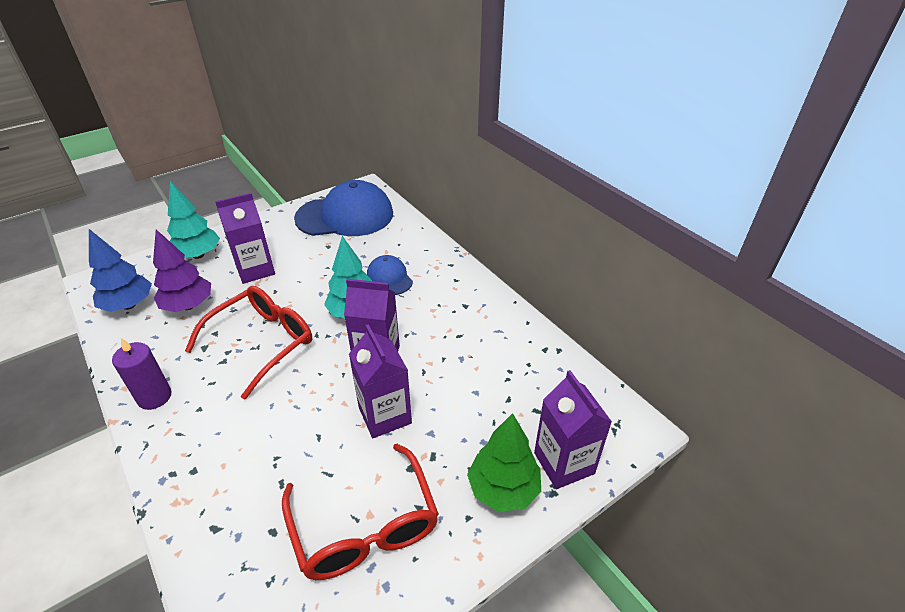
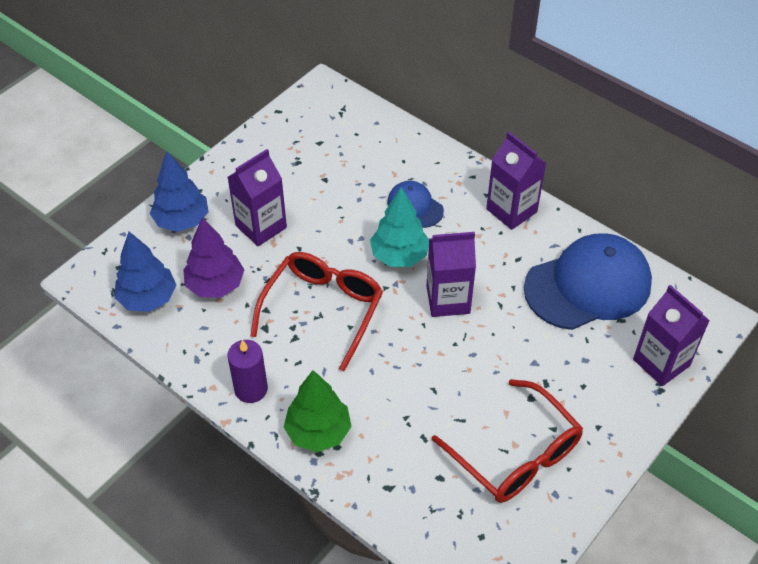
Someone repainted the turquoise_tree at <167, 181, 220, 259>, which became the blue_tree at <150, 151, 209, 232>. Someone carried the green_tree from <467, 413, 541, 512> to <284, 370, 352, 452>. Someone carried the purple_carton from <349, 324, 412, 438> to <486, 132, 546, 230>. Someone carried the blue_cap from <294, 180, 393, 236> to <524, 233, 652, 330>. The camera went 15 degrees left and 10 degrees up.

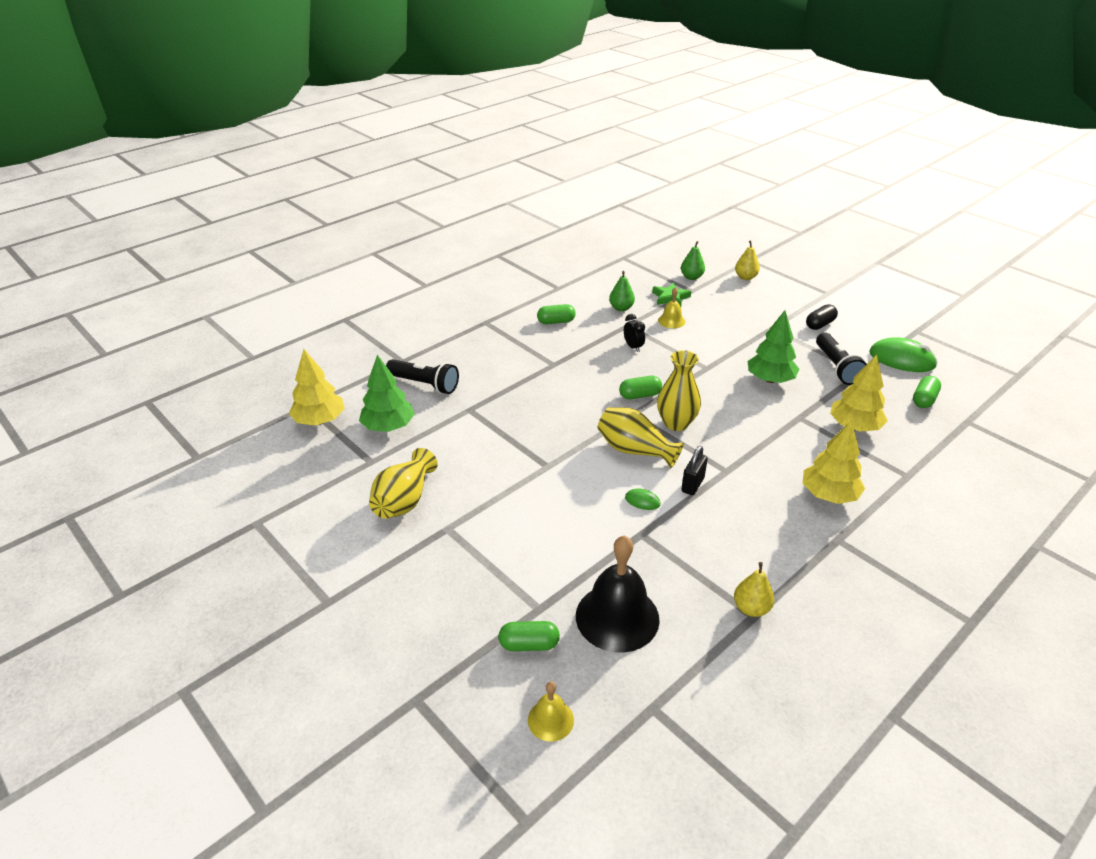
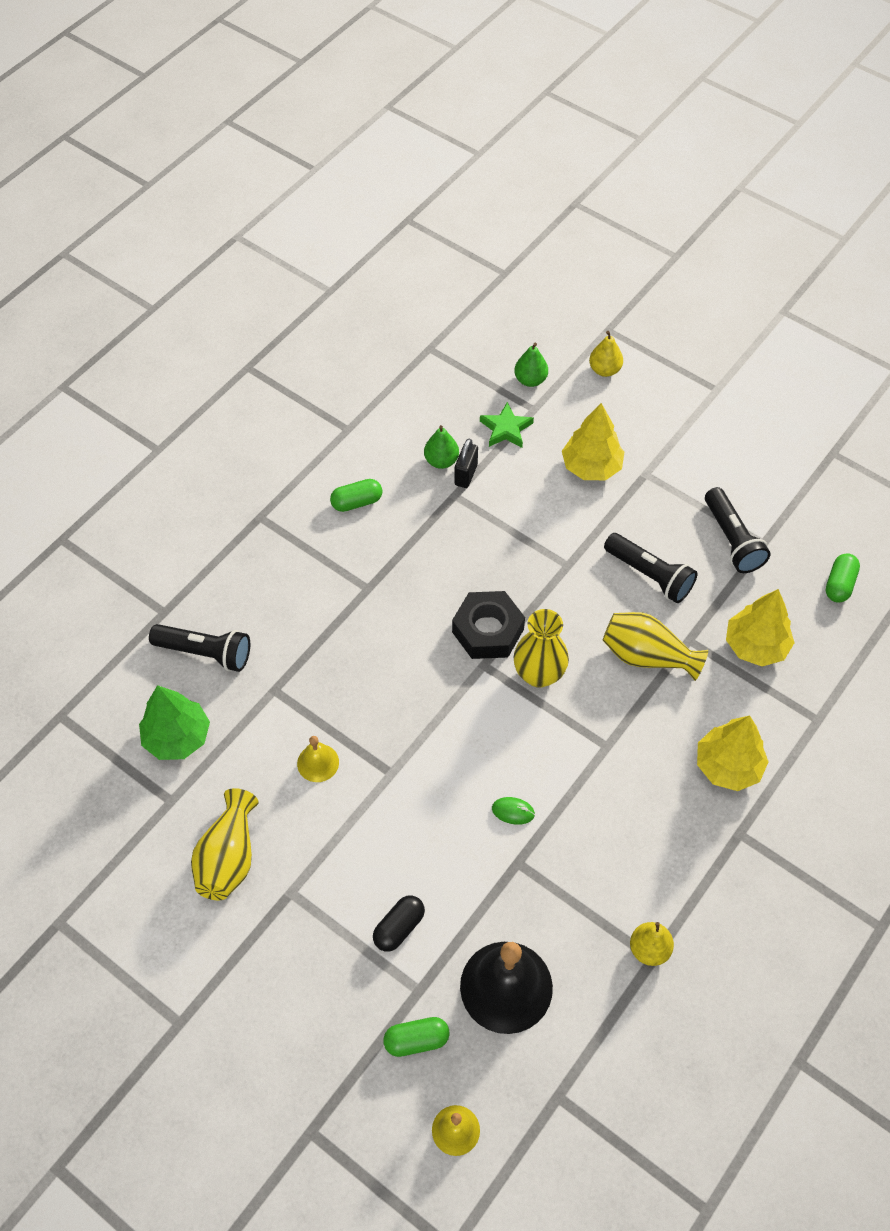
Someone carried the yellow_bell from <658, 287, 685, 328> to <297, 736, 339, 782>. Someone carried the black_capsule from <806, 304, 838, 330> to <373, 895, 425, 952>. Someone swapped the green_capsule at <619, 376, 662, 399> for the black_nut at <452, 591, 525, 659>. Someone carried the black_padlock from <681, 446, 708, 495> to <454, 439, 478, 488>. Someone carried the yellow_tree from <289, 349, 345, 426> to <562, 403, 624, 480>. Someone carried the yellow_vase from <597, 407, 684, 468> to <603, 612, 708, 681>. Someone swapped the green_tree at <747, 310, 799, 383> for the black_flashlight at <604, 533, 697, 603>. Someone took away the black_clock at <624, 314, 645, 352>. Someone took away the green_mouse at <869, 338, 938, 372>. The camera went 10 degrees left and 20 degrees up.

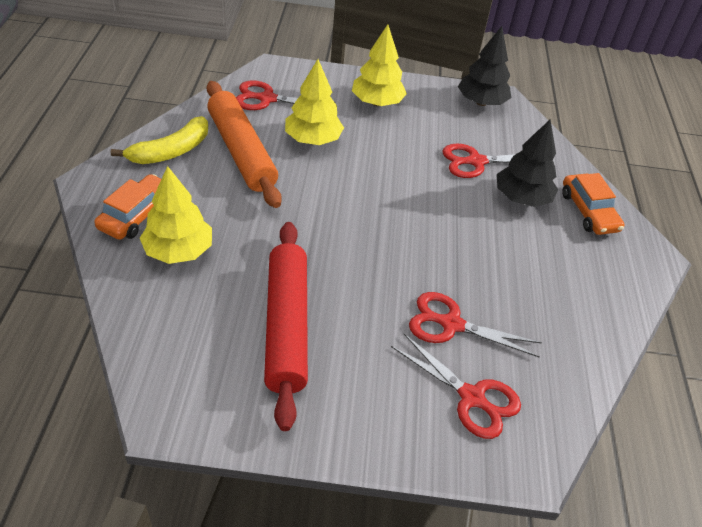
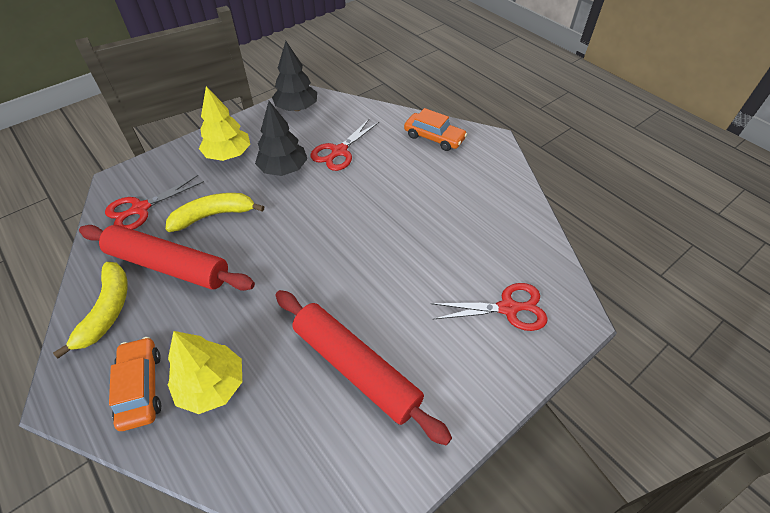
Someone repainted the orange_rolling_pin at <207, 81, 282, 208>, which became the red_rolling_pin at <79, 225, 255, 291>. Someone swapped the yellow_tree at <285, 59, 344, 145> for the yellow_banana at <165, 193, 264, 232>. Someone carried the black_tree from <497, 119, 558, 207> to <255, 101, 308, 176>. Someone took away the red_scissors at <409, 292, 542, 357>. The camera went 40 degrees left and 5 degrees up.

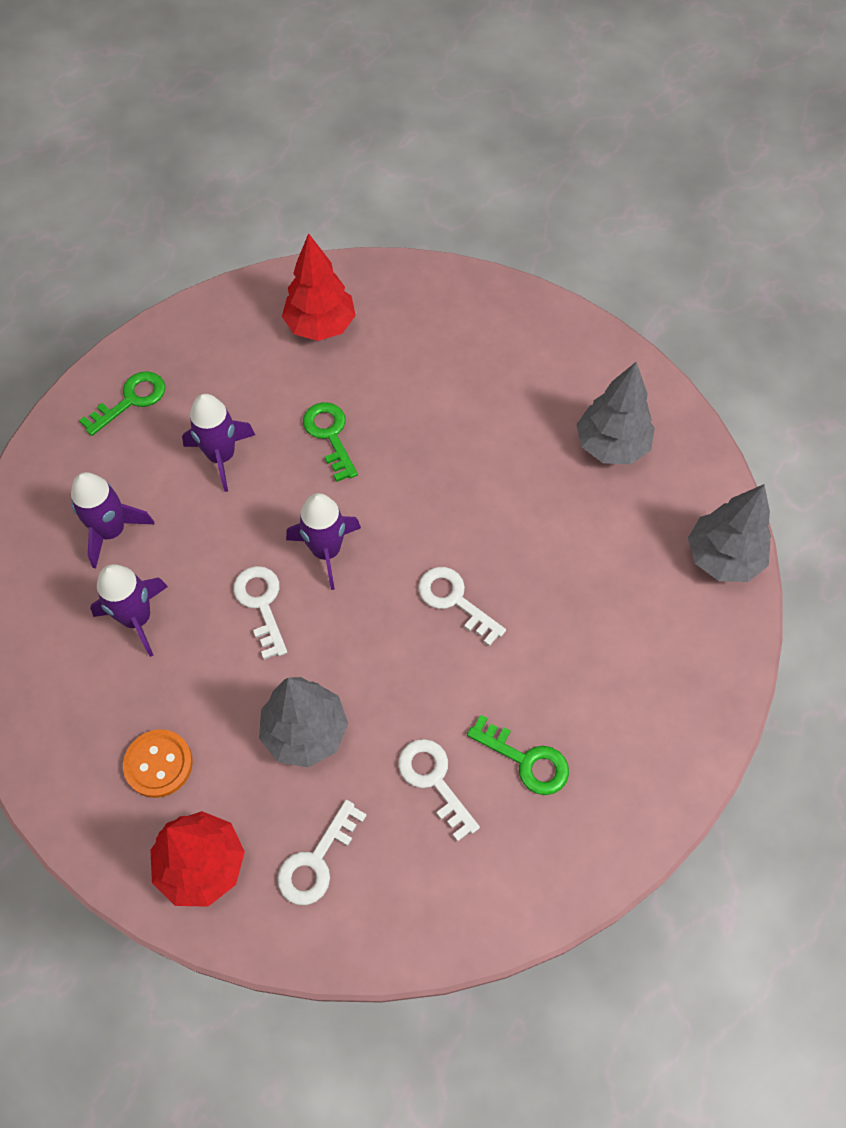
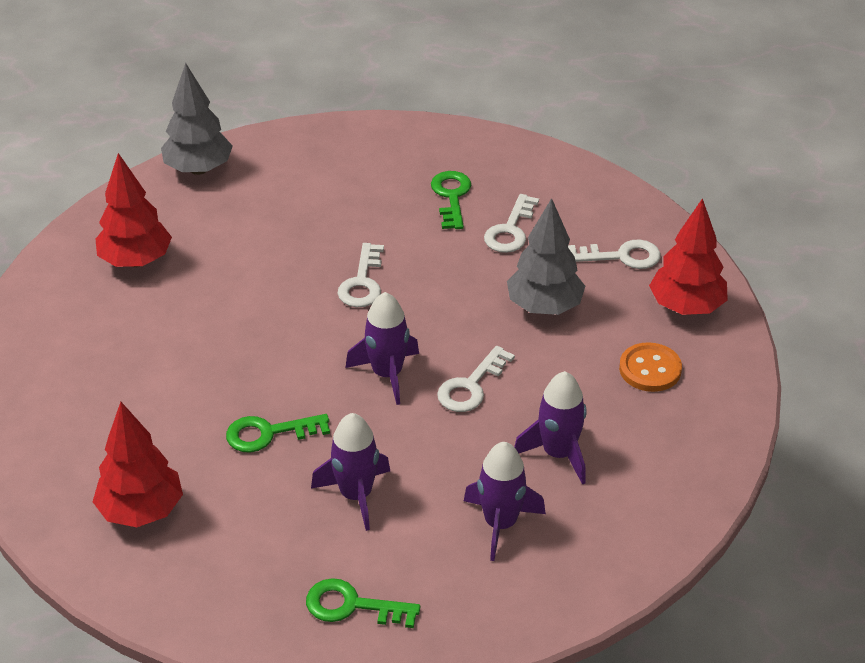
Someone repainted the grey_tree at <576, 362, 655, 465>, which became the red_tree at <96, 153, 172, 267>. Someone rotated the green_key at <303, 402, 358, 482> by 45 degrees clockwise. The camera went 125 degrees left and 20 degrees down.

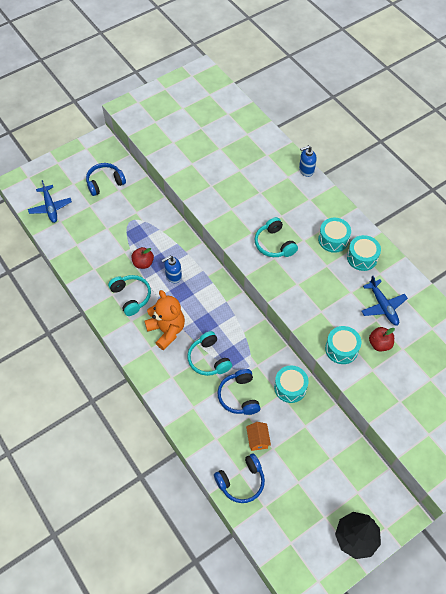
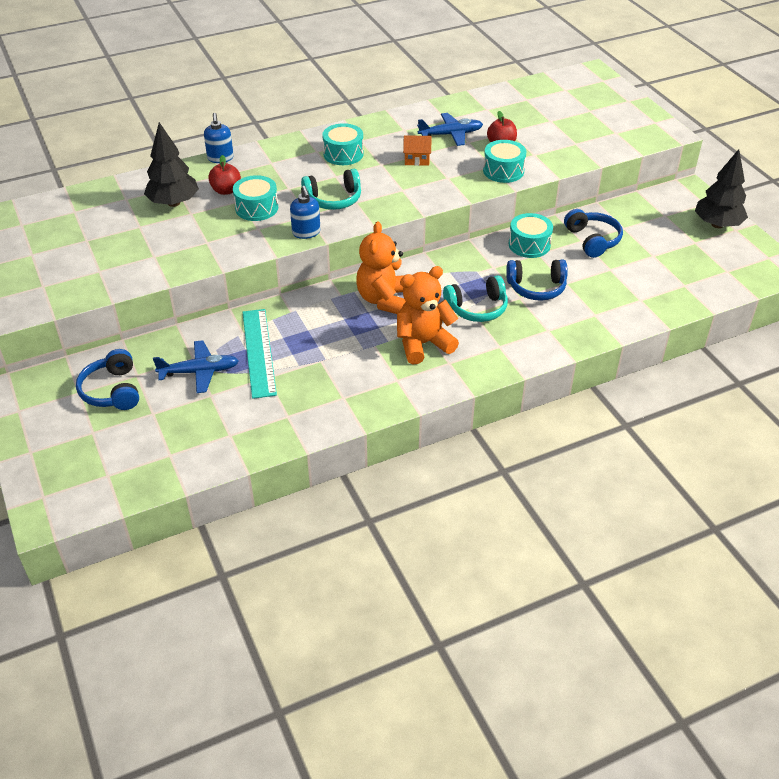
Someone put down the black_tree at <144, 122, 199, 207>. Someone carried the blue_plane from <28, 180, 72, 223> to <153, 340, 239, 393>. Someone carried the red_apple from <131, 247, 154, 269> to <208, 155, 241, 195>. Someone carried the turquoise_drum from <347, 235, 381, 271> to <233, 175, 278, 221>. Someone put down the turquoise_ruler at <243, 309, 277, 399>. Someone carried the blue_soap_dispenser from <162, 256, 182, 283> to <290, 186, 320, 239>. Someone put down the orange_teddy_bear at <356, 221, 406, 314>. Someone carried the orange_house from <246, 422, 271, 451> to <403, 135, 432, 166>. Someone carried the blue_headphones from <214, 454, 265, 503> to <564, 209, 623, 258>. Someone took away the turquoise_headphones at <108, 275, 151, 316>. The camera went 80 degrees left and 15 degrees down.

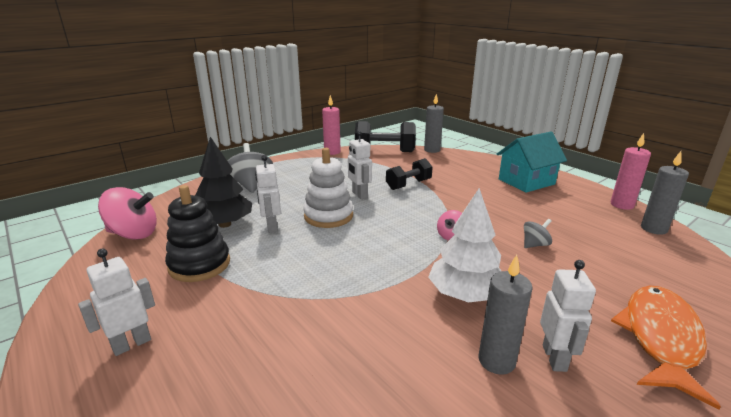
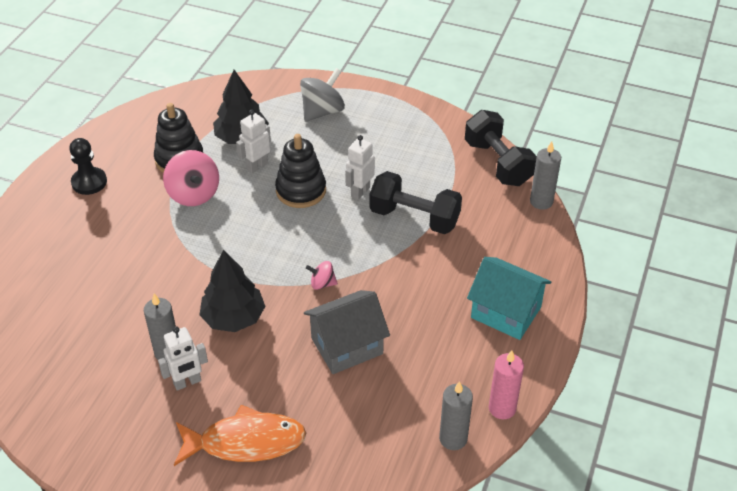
Someone swapped the white_robot at <78, 248, 155, 356> for the black_pawn at <69, 138, 107, 195>. Someone carried the pink_spinning_top from <98, 187, 157, 240> to <163, 150, 219, 206>. Someone repainted the white_tree at <428, 188, 501, 302>, which became the black_tree at <199, 250, 266, 332>. Someone repainted the white_stacking_toy at <303, 148, 353, 228>, which became the black_stacking_toy at <275, 134, 326, 208>. Someone swapped the grey_spinning_top at <524, 219, 552, 248> for the grey_house at <304, 290, 390, 374>. Someone scaled the black_dumbbell at <386, 158, 433, 190> by 1.53. Someone took away the pink_candle at <322, 95, 341, 155>. The camera went 60 degrees right and 20 degrees up.

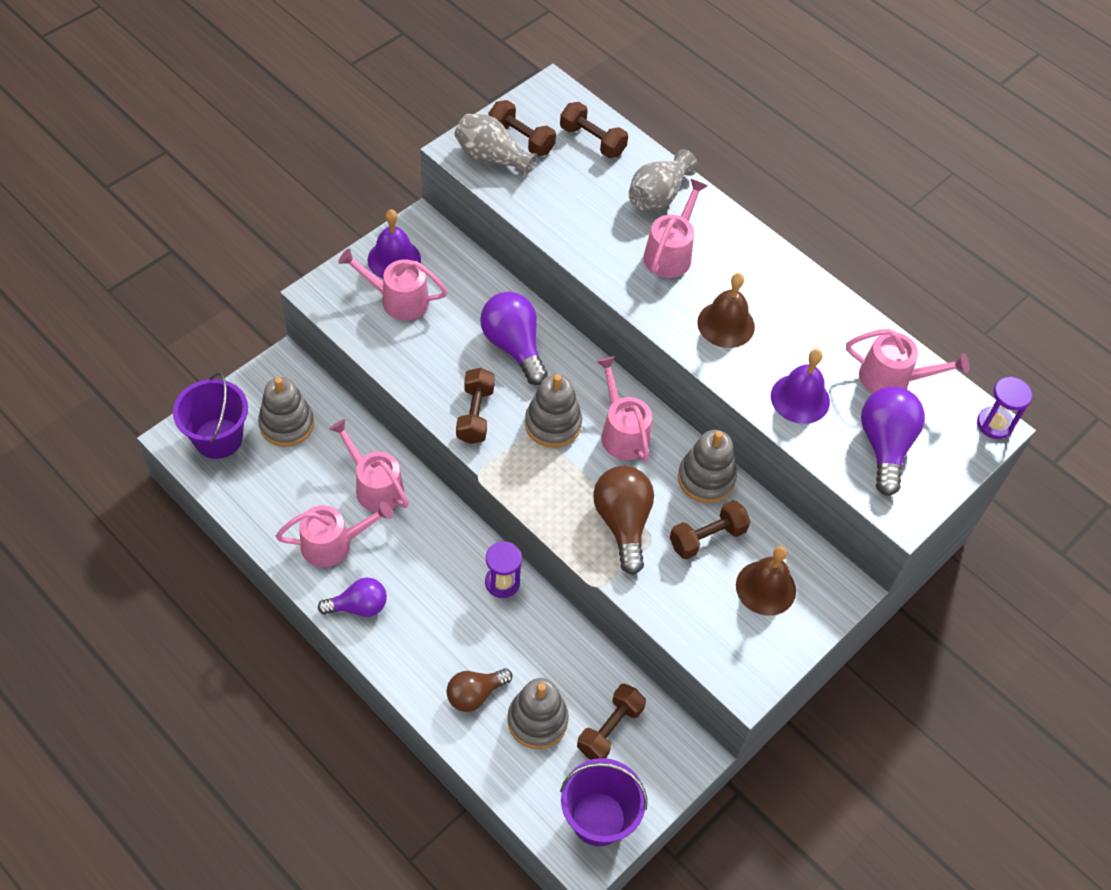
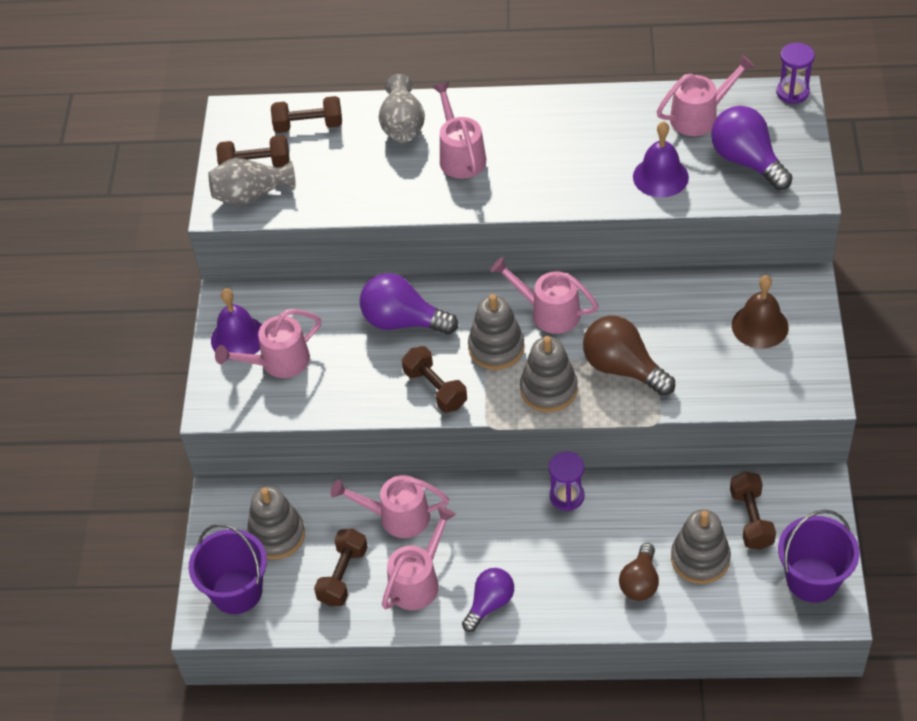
Someone carried the brown_dumbbell from <670, 500, 751, 559> to <314, 529, 368, 606>. Someone carried the grey_stacking_toy from <678, 430, 737, 503> to <520, 336, 578, 412>. Someone took away the brown_bell at <697, 273, 755, 348>. The camera went 35 degrees left and 5 degrees down.

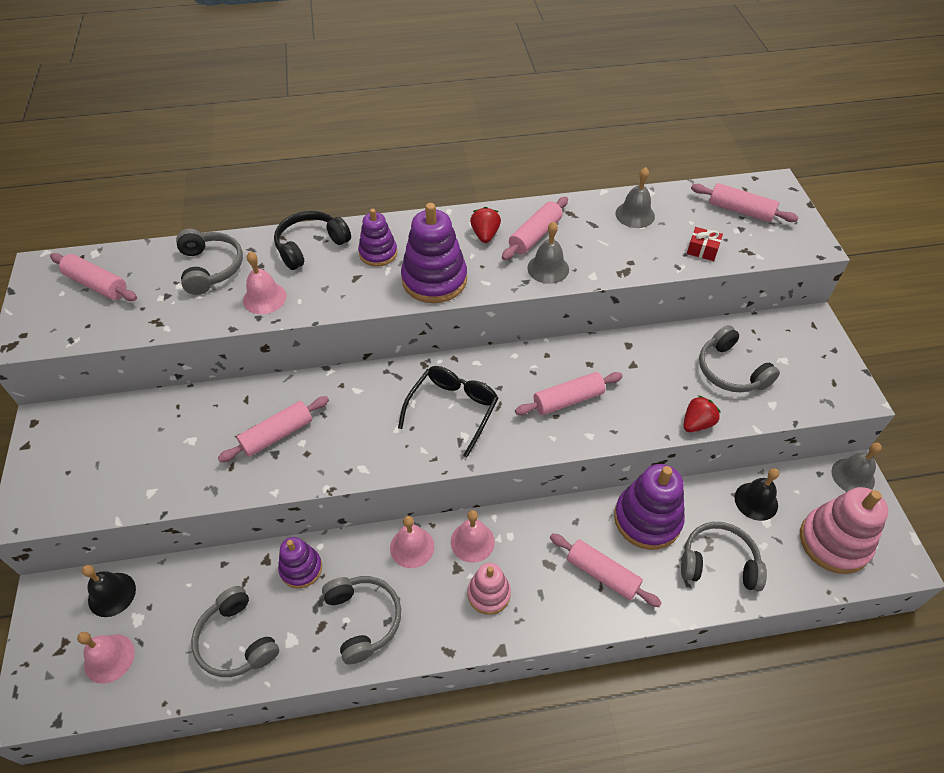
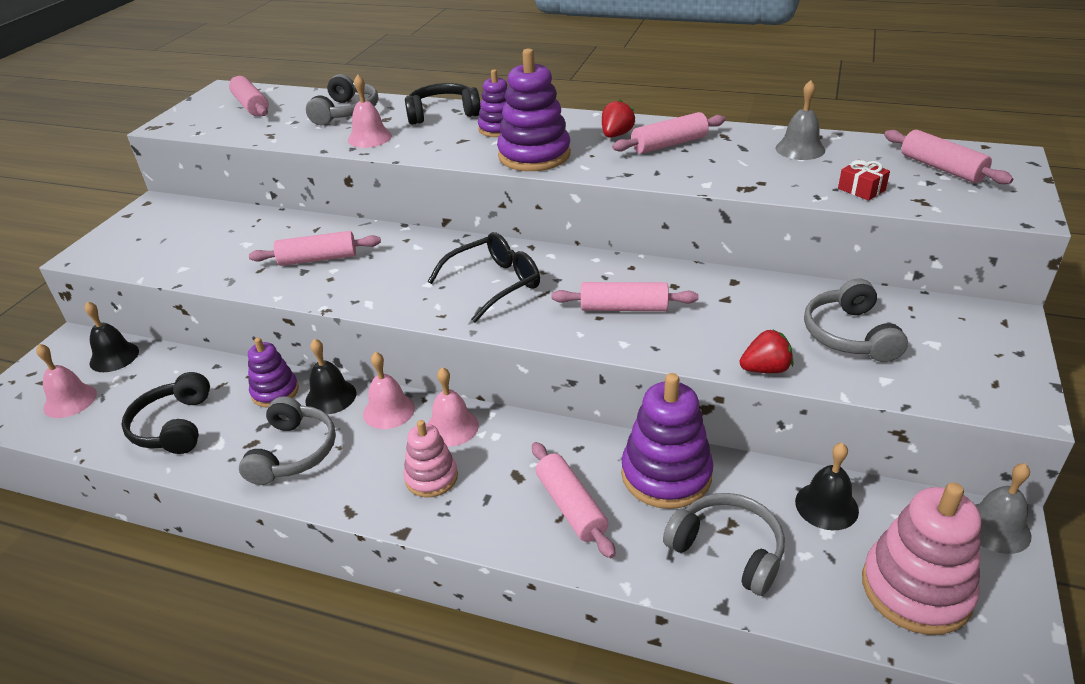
Someone repainted the grey_headphones at <191, 586, 279, 677>, which became the black_headphones at <122, 372, 210, 454>. Someone put down the black_bell at <305, 338, 357, 414>. Someone took away the grey_bell at <527, 221, 569, 284>. The camera went 30 degrees right and 15 degrees down.

